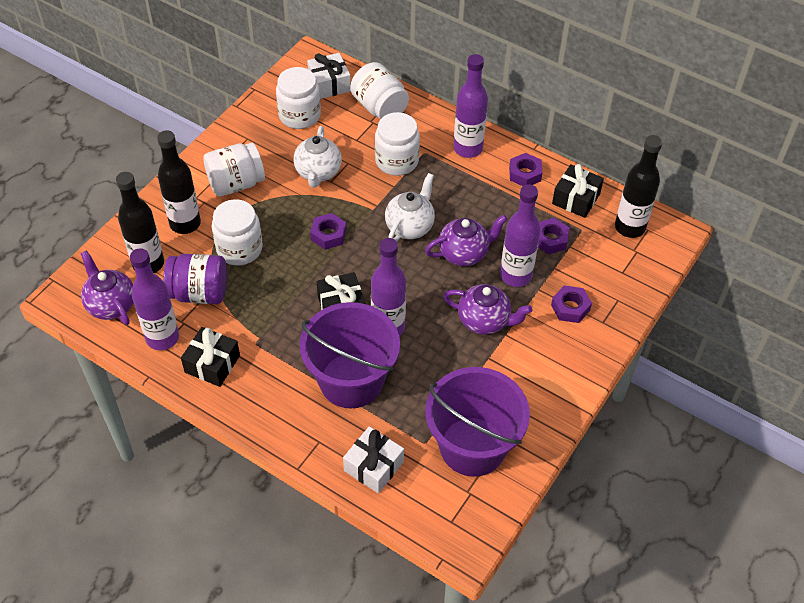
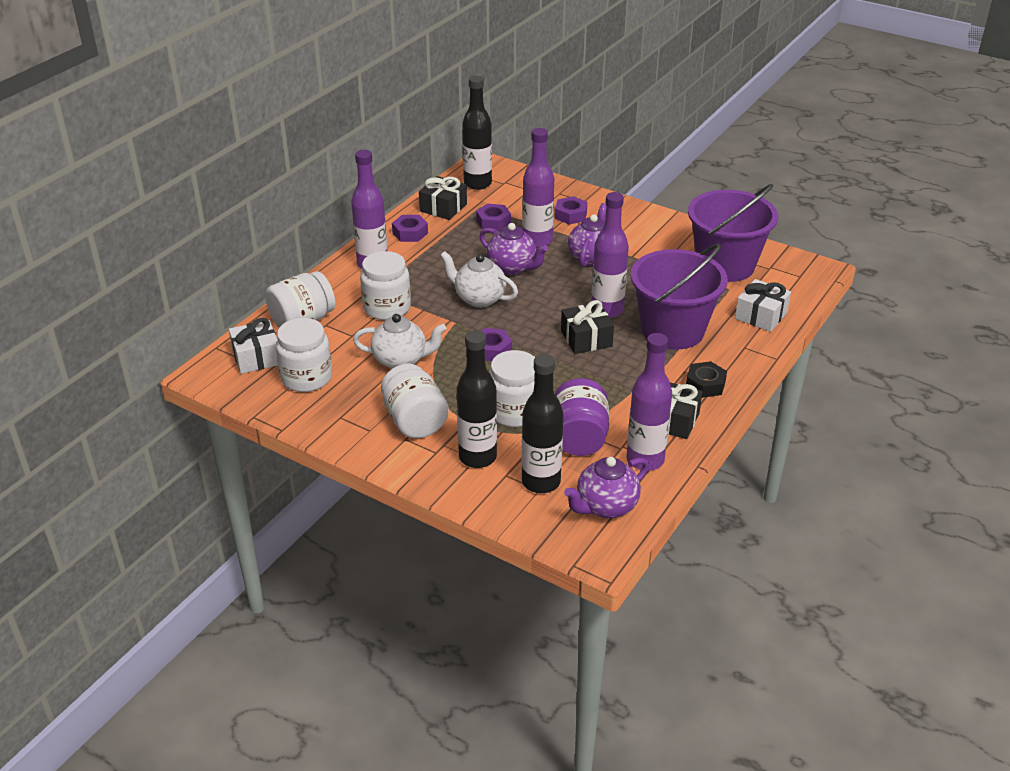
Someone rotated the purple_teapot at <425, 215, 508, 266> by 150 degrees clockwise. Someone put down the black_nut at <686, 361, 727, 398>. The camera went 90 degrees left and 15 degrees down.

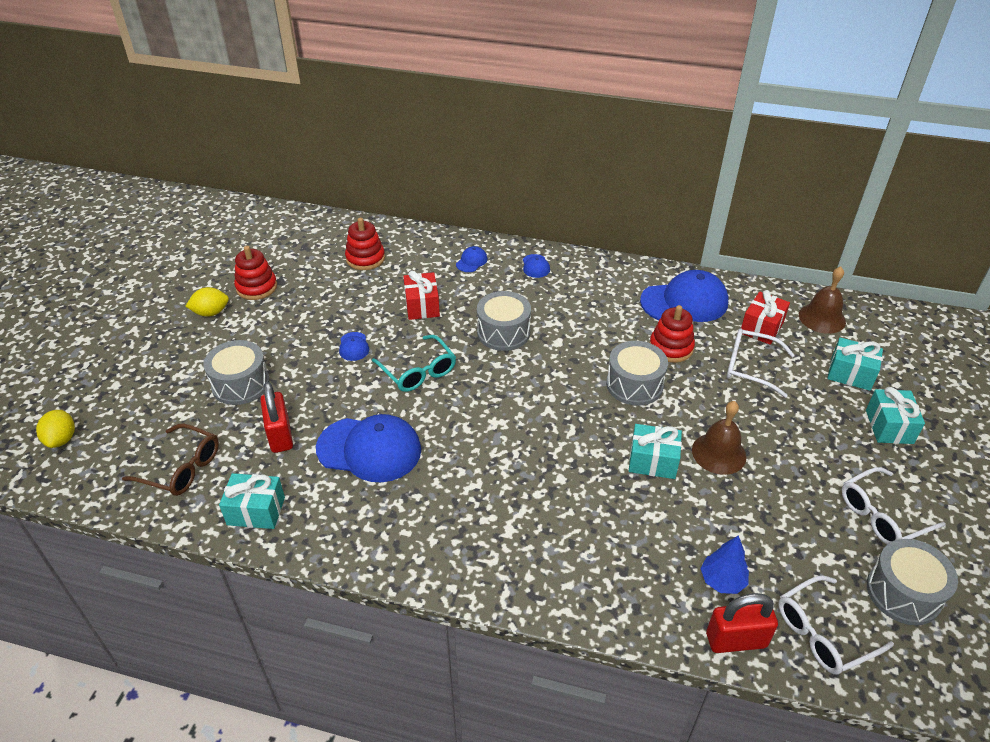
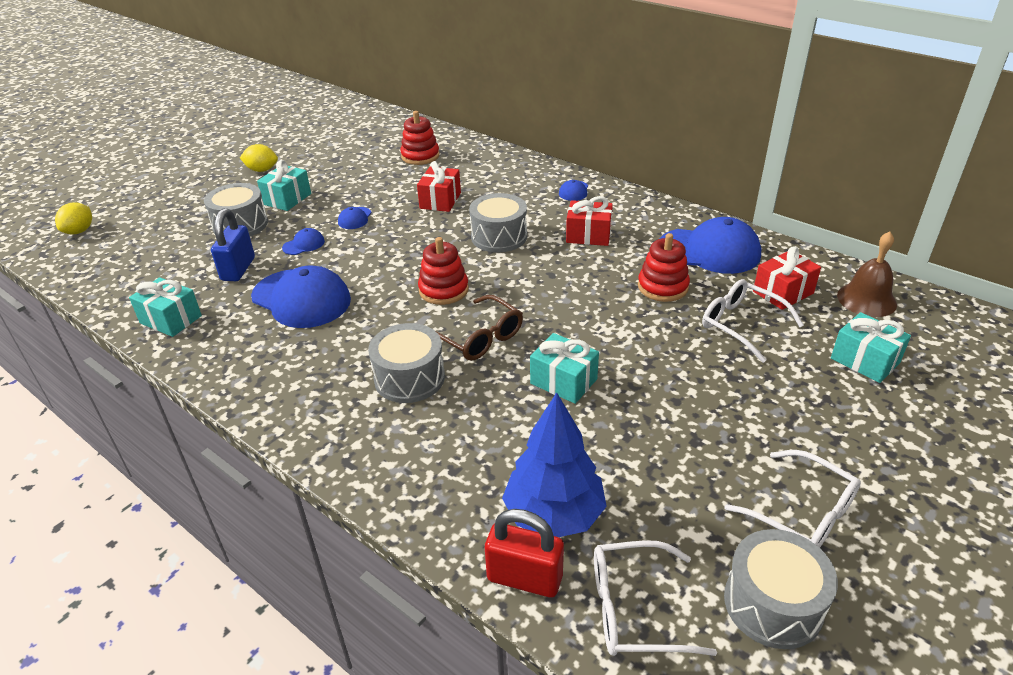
Someone repainted the red_padlock at <260, 382, 293, 453>, which became the blue_padlock at <211, 208, 255, 281>. Someone carried the turquoise_gift from <866, 387, 925, 444> to <257, 160, 311, 211>. Someone carried the blue_cap from <456, 246, 488, 272> to <282, 228, 325, 255>. Someone carried the grey_drum from <606, 341, 668, 406> to <368, 323, 445, 403>. Someone carried the red_stacking_toy from <234, 246, 277, 300> to <418, 237, 469, 305>. Someone carried the brown_glasses from <122, 424, 219, 496> to <437, 295, 523, 361>. Someone scaled the blue_tree at <700, 535, 749, 594> by 1.74. Someone put down the red_gift at <566, 196, 613, 246>. Someone rotated the white_glasses at <842, 467, 946, 544> by 135 degrees counterclockwise. Someone took away the turquoise_glasses at <372, 335, 456, 392>. Someone took away the brown_bell at <692, 401, 747, 475>. The camera went 25 degrees right and 5 degrees down.

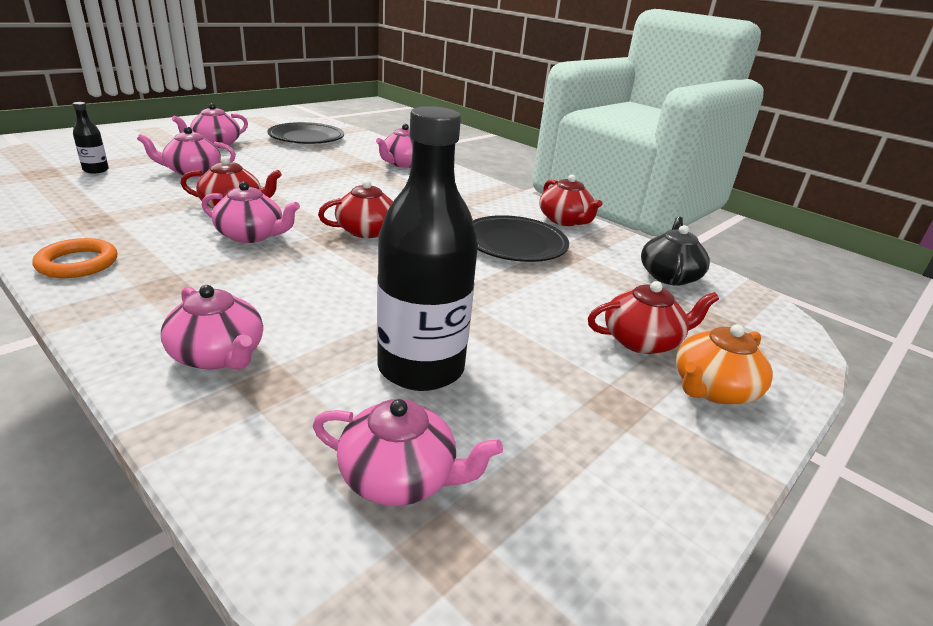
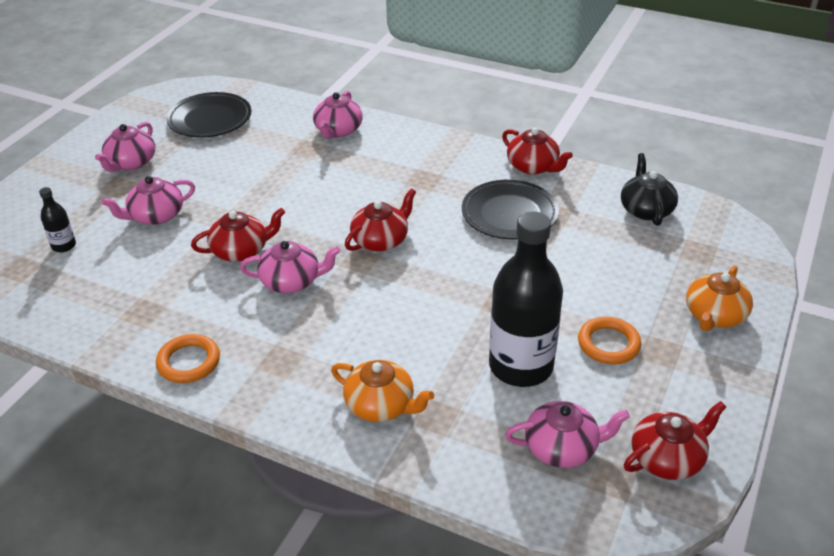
Someone repainted the pink_teapot at <161, 285, 263, 370>, which became the orange_teapot at <331, 360, 434, 422>. Someone put down the orange_ring at <578, 317, 641, 364>. Someone carried the red_teapot from <588, 281, 719, 354> to <624, 401, 726, 480>. The camera went 15 degrees left and 10 degrees up.

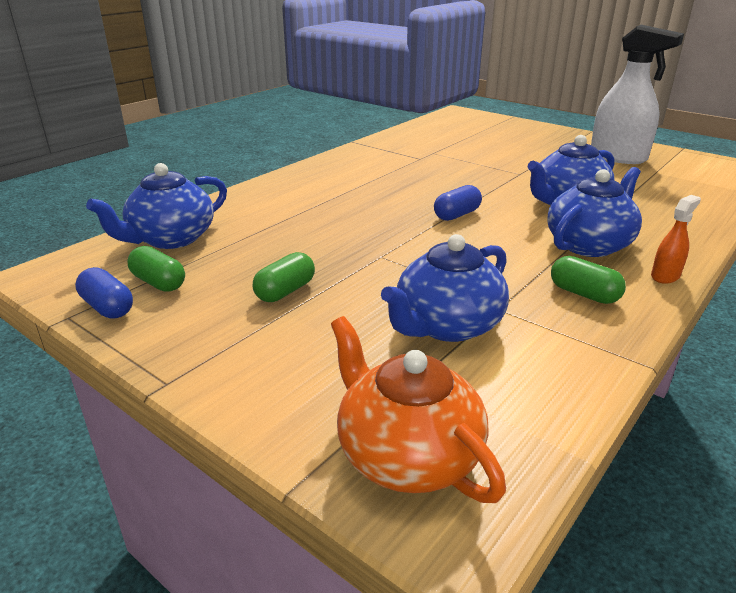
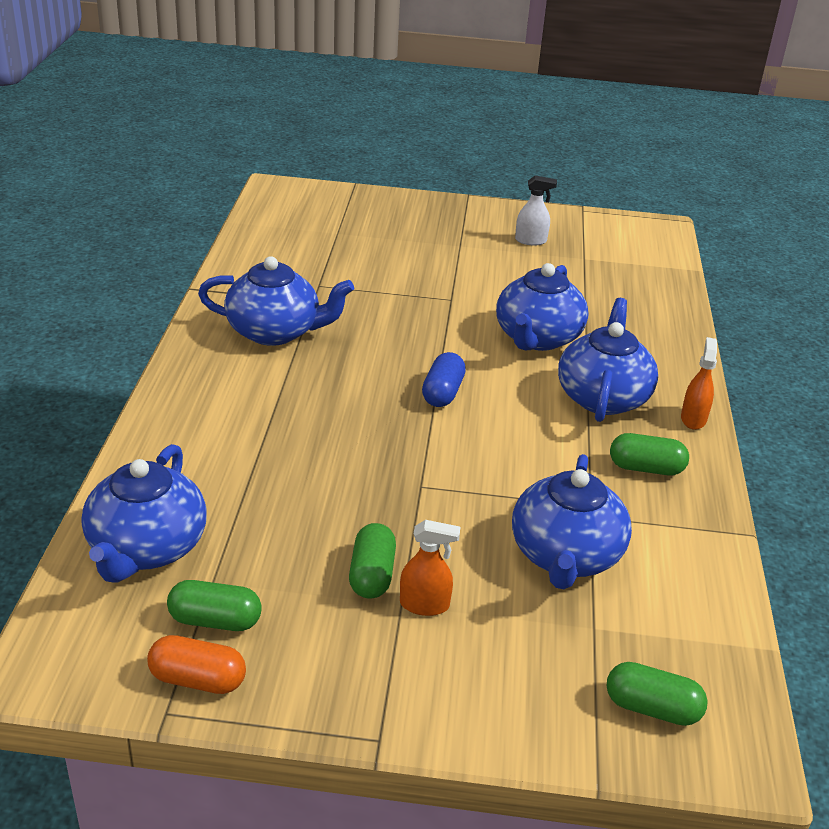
Someone repainted the blue_capsule at <75, 267, 133, 318>, which became the orange_capsule at <147, 635, 246, 694>. Someone put down the blue_teapot at <198, 256, 354, 346>. Someone put down the orange_spray_bottle at <400, 520, 460, 616>. Someone scaled the white_spray_bottle at <591, 25, 684, 164> by 0.45. Someone swapped the orange_teapot at <331, 316, 506, 503> for the green_capsule at <607, 662, 708, 726>. The camera went 35 degrees left and 5 degrees up.

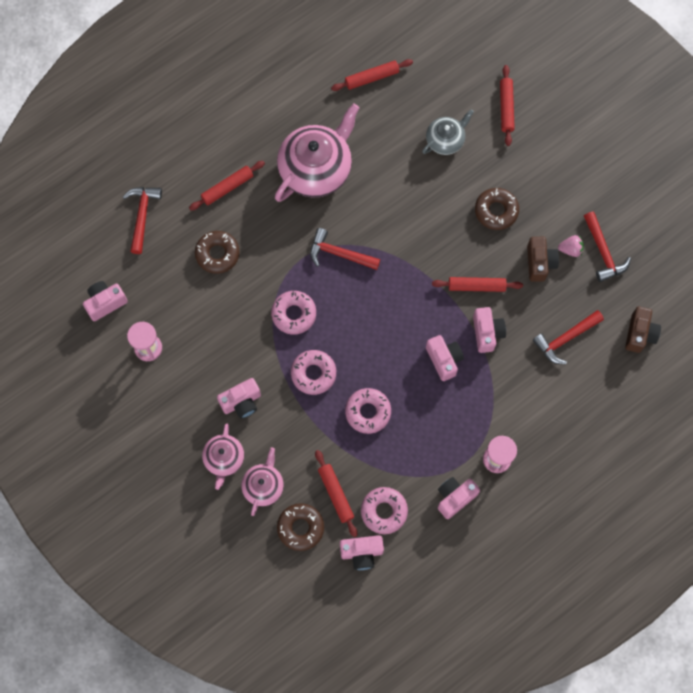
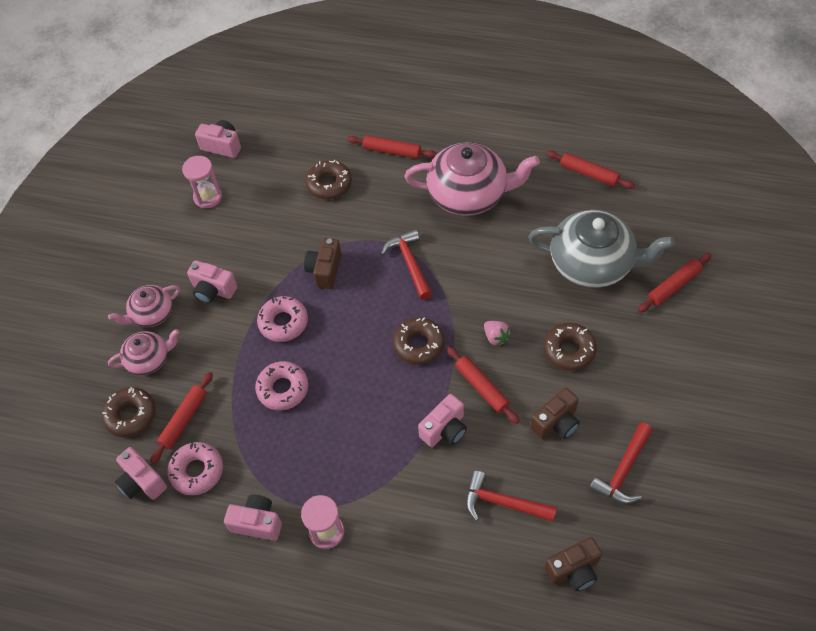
Someone swapped the pink_donut at <271, 291, 316, 335> for the brown_camera at <304, 238, 342, 289>. Someone put down the brown_donut at <393, 317, 445, 365>. Someone carried the pink_strawberry from <558, 235, 584, 257> to <484, 321, 511, 346>. Someone scaled the grey_teapot at <422, 109, 474, 155> by 1.87. Someone took away the red_hammer at <123, 187, 162, 254>. Someone took away the pink_camera at <426, 335, 464, 381>. The camera went 55 degrees right and 15 degrees down.

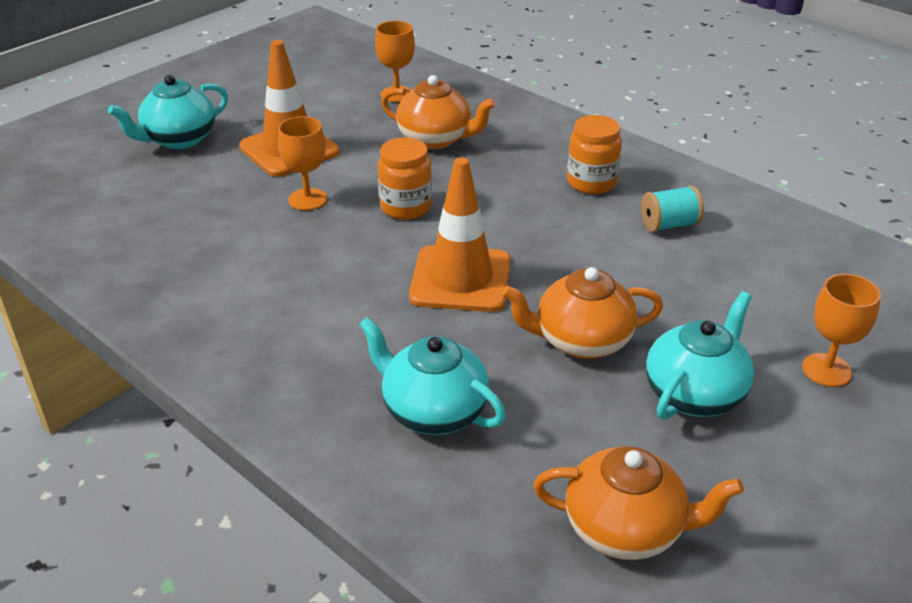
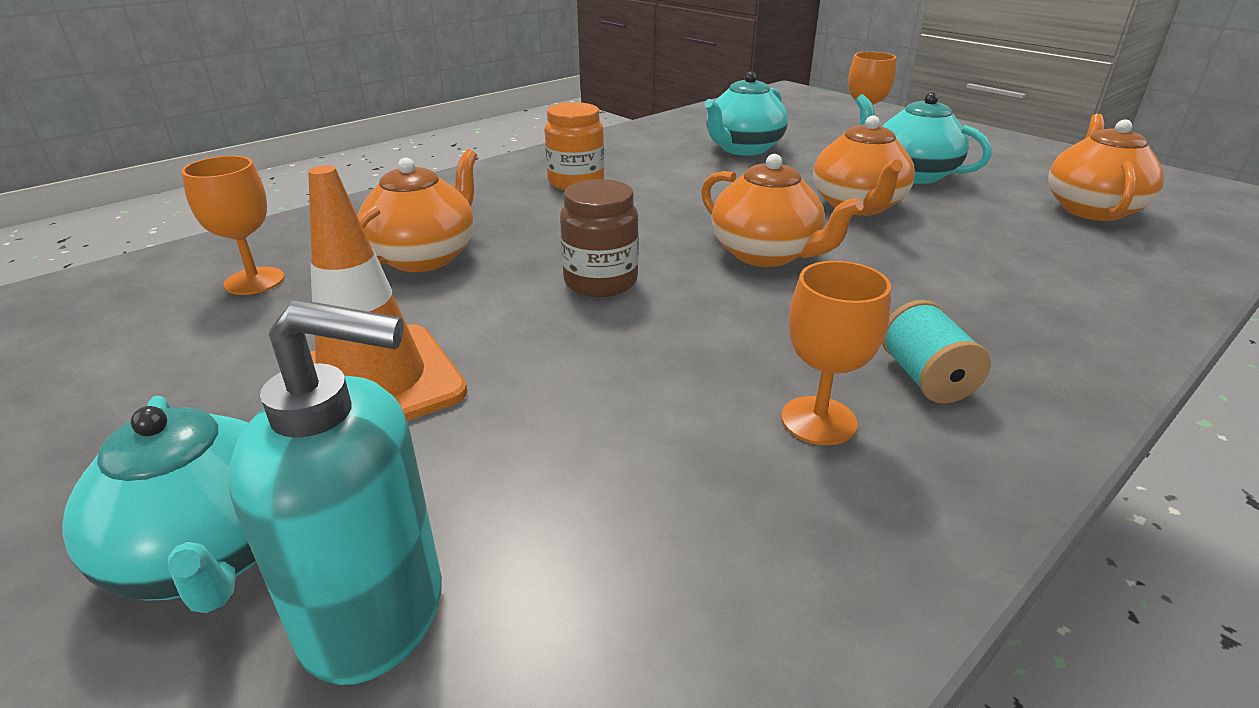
Someone put down the turquoise_soap_dispenser at <228, 299, 442, 685>. Someone repainted the orange_jar at <378, 137, 432, 220>, which became the brown_jar at <560, 179, 639, 297>. Someone swapped the orange_traffic_cone at <409, 157, 511, 312> for the orange_teapot at <701, 154, 864, 267>. Someone carried the turquoise_teapot from <359, 317, 506, 435> to <704, 71, 788, 156>. Someone carried the orange_goblet from <278, 116, 327, 211> to <781, 261, 891, 445>. Someone carried the turquoise_spool from <641, 185, 704, 232> to <882, 300, 991, 404>. The camera went 85 degrees left and 5 degrees down.

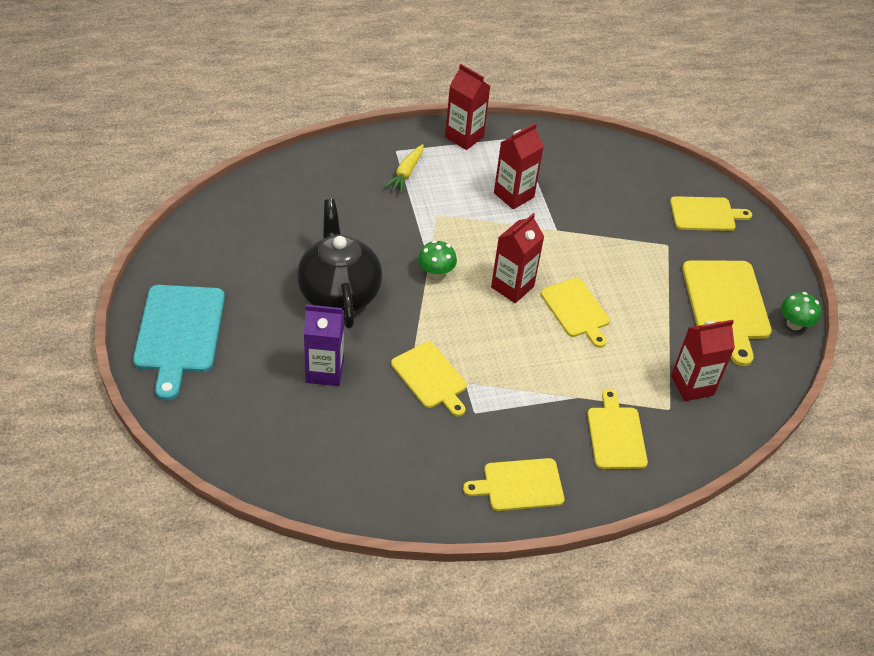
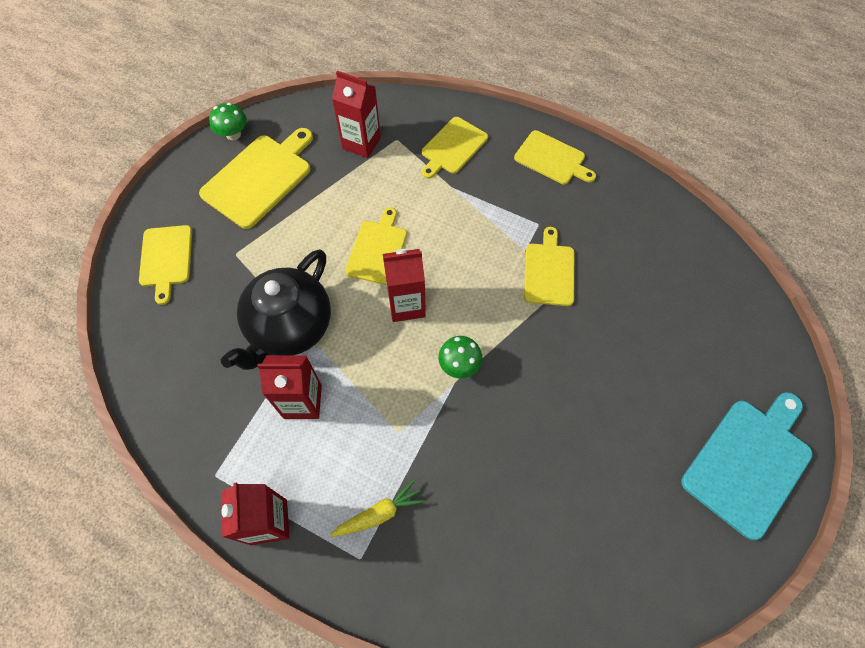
Someone rotated the yellow_cutting_board at <670, 196, 752, 231> by 135 degrees counterclockwise. Someone carried the black_teapot from <297, 199, 382, 329> to <221, 249, 331, 370>. Someone took away the purple_carton at <304, 305, 344, 386>. The camera went 135 degrees left and 15 degrees up.

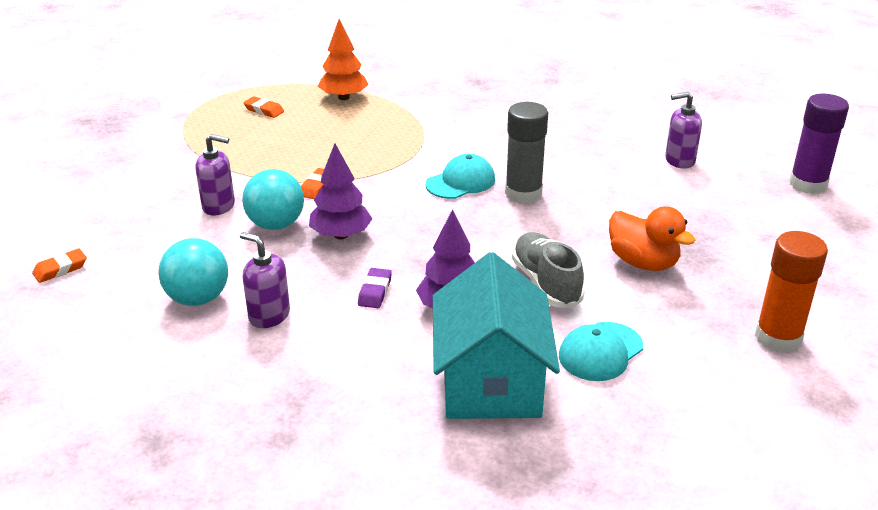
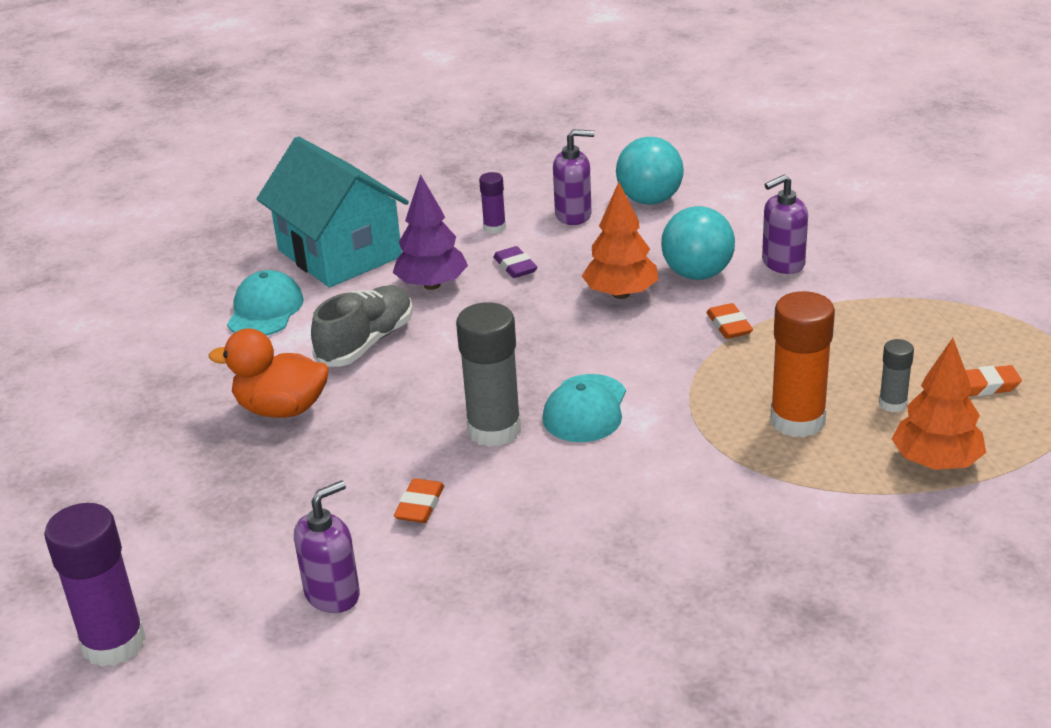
Someone rotated the grey_shoe at <512, 232, 585, 308> by 90 degrees counterclockwise. Someone carried the orange_eraser from <32, 249, 87, 283> to <394, 478, 445, 523>. Someone put down the purple_glue_stick at <479, 172, 506, 234>. Someone repainted the purple_tree at <309, 143, 372, 239>, which became the orange_tree at <582, 182, 658, 299>. Someone carried the orange_glue_stick from <755, 231, 828, 353> to <770, 291, 835, 438>. Someone put down the grey_glue_stick at <879, 339, 914, 412>. The camera went 145 degrees right and 0 degrees up.

